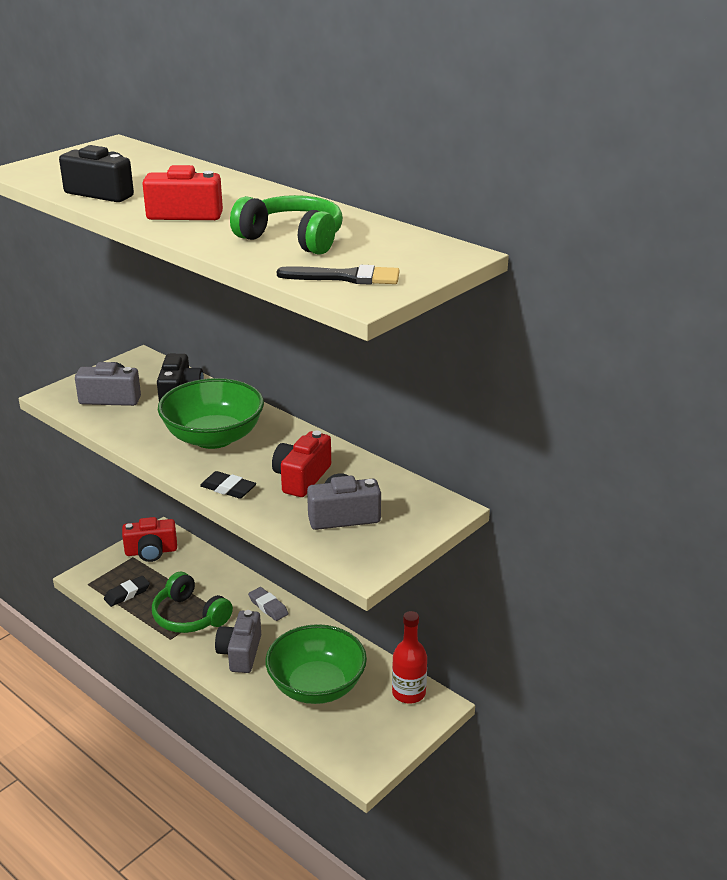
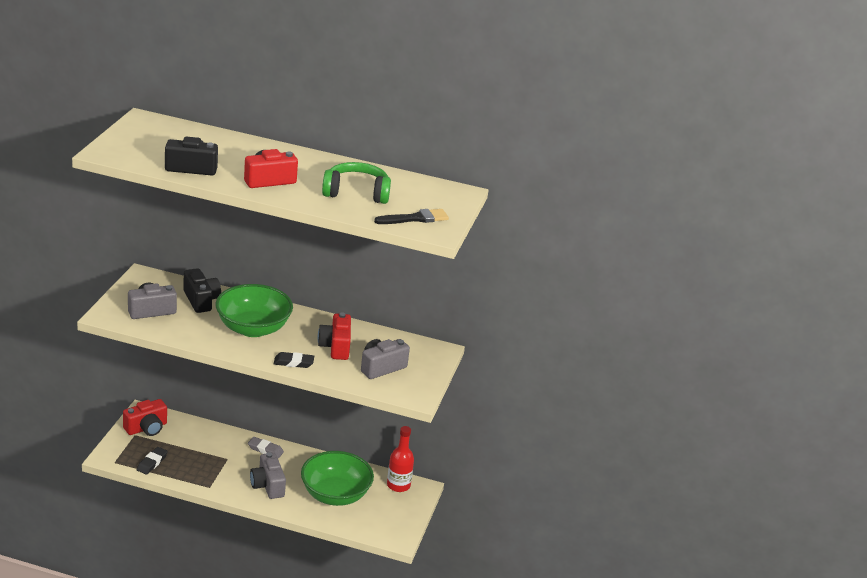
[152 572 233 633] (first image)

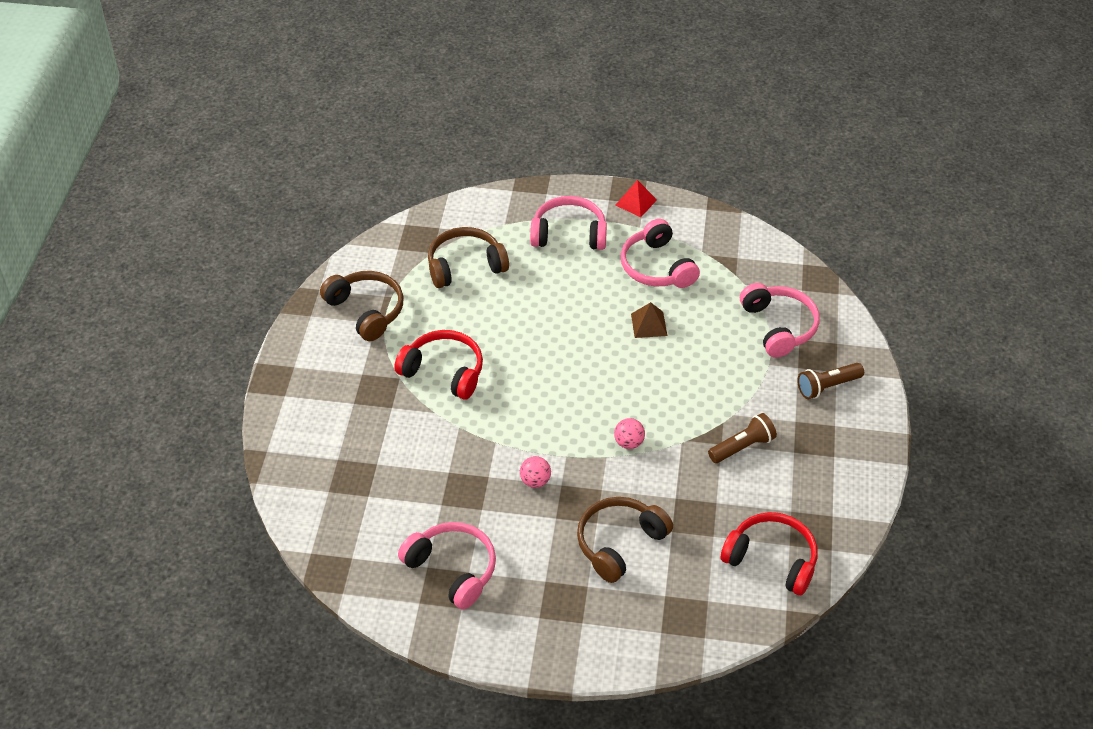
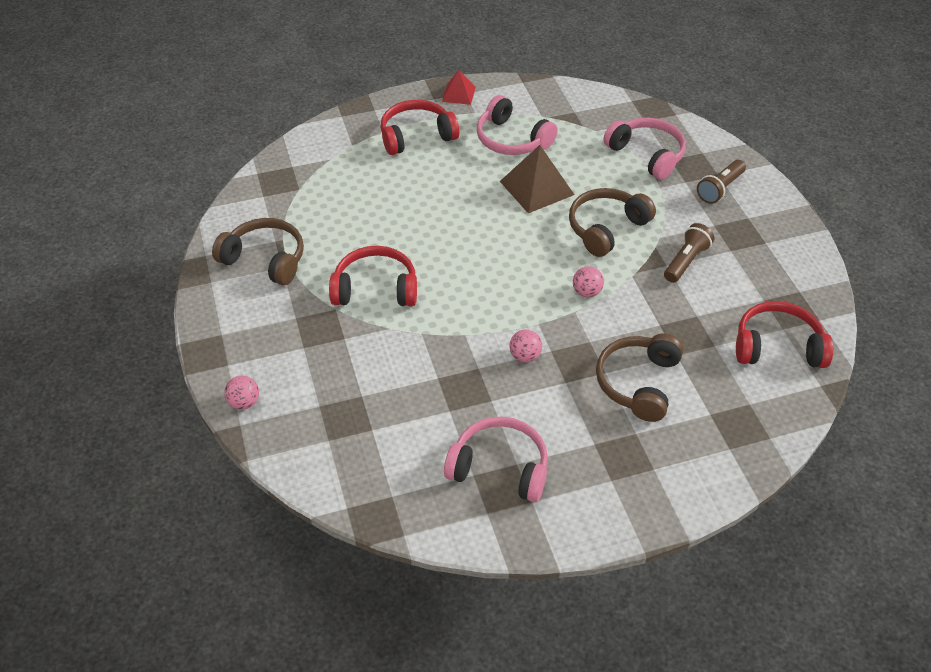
[381 100 459 155]
[569 188 656 257]
[500 145 575 213]
[224 376 259 410]

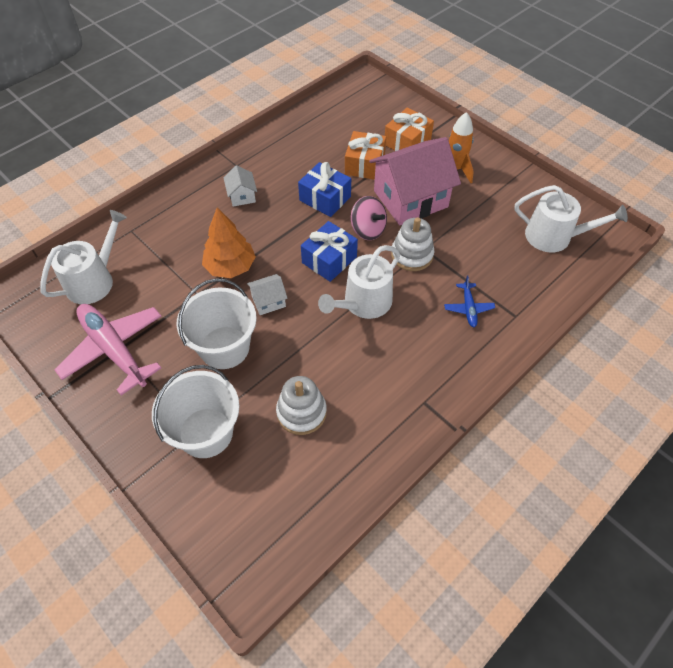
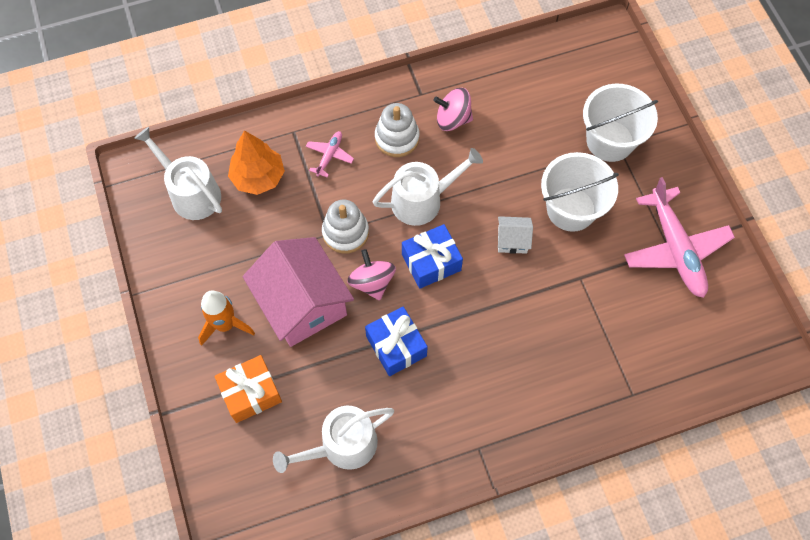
[345 131 386 180] (first image)
[243 237 354 347]
[224 165 257 207] (first image)
[228 131 285 195]
[273 406 394 473]
[306 131 354 178]
[375 103 420 157]
[433 88 473 131]

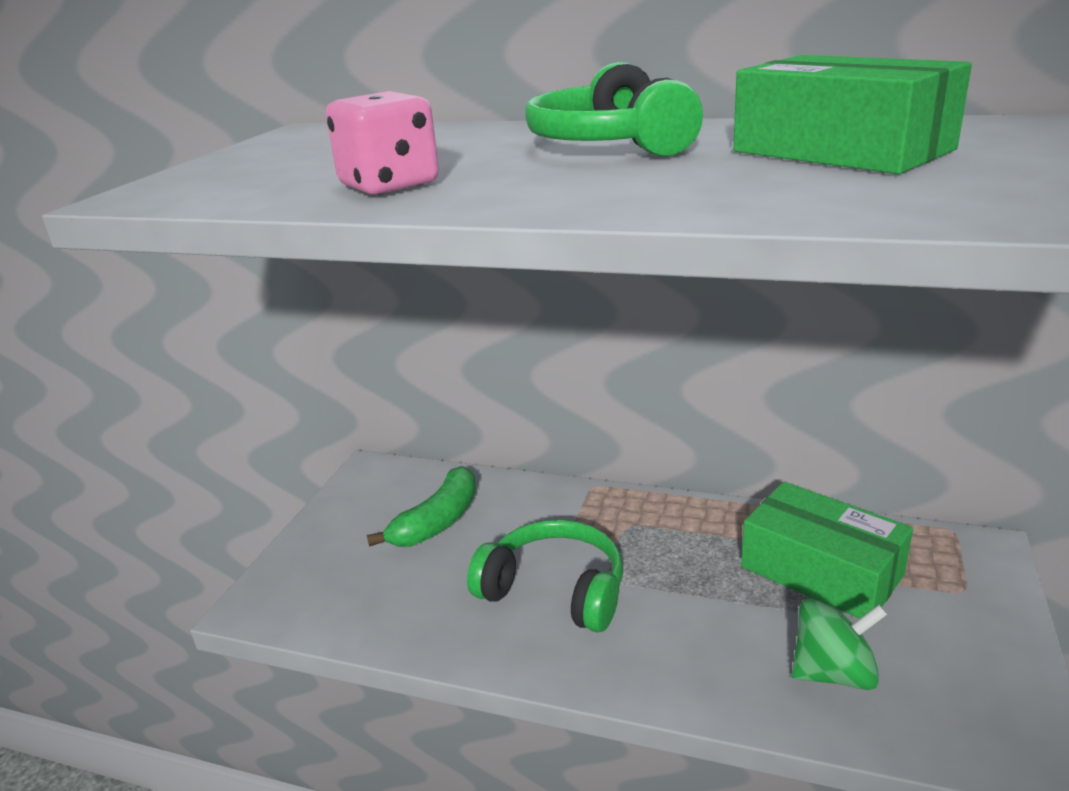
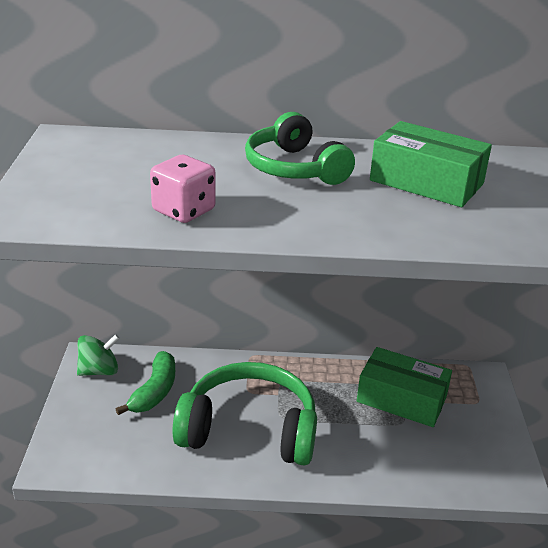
[172 362 317 465]
[77 334 119 376]

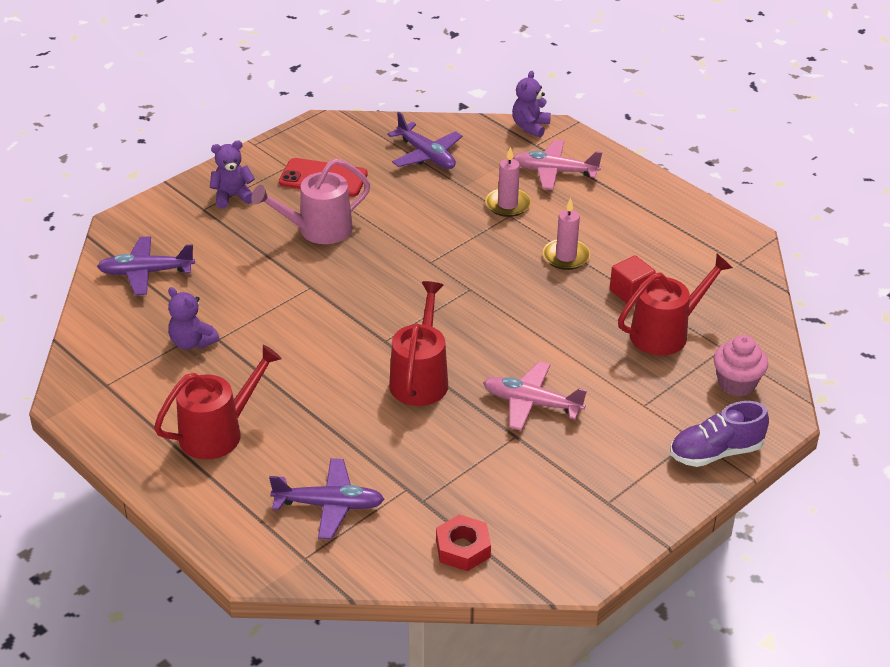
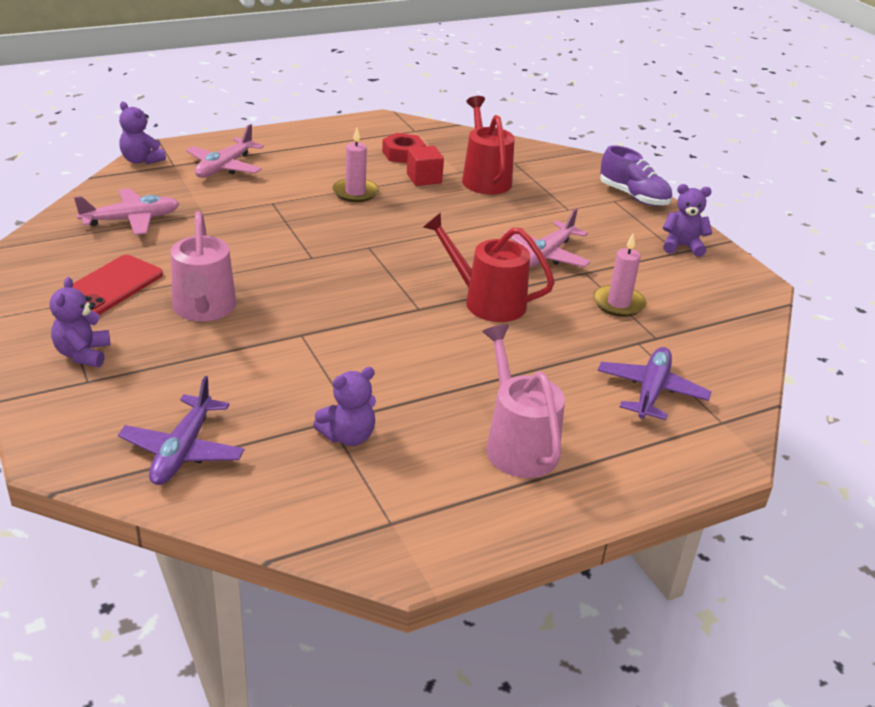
[74 188 179 235]
[593 234 646 317]
[714 335 768 397] (first image)
[482 325 565 478]
[600 145 672 206]
[382 133 425 163]
[663 184 712 257]

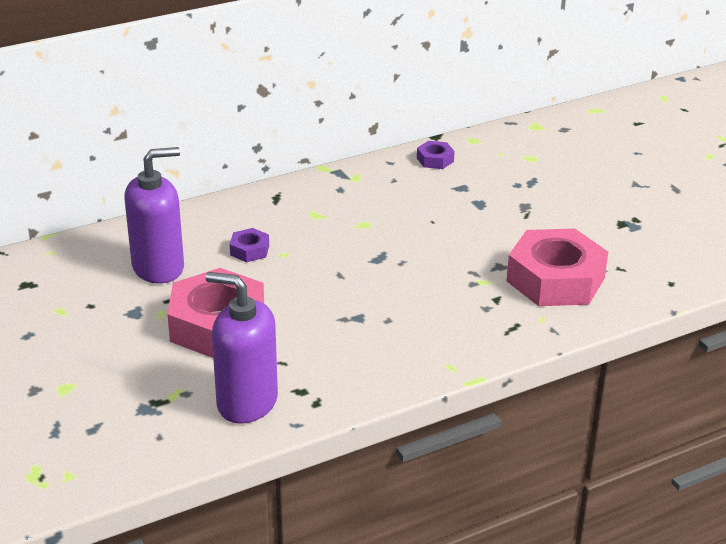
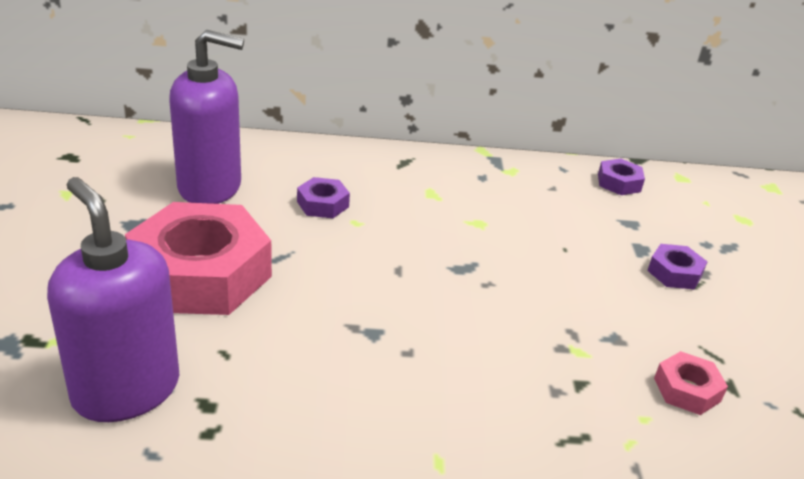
[654 351 728 415]
[647 244 707 290]

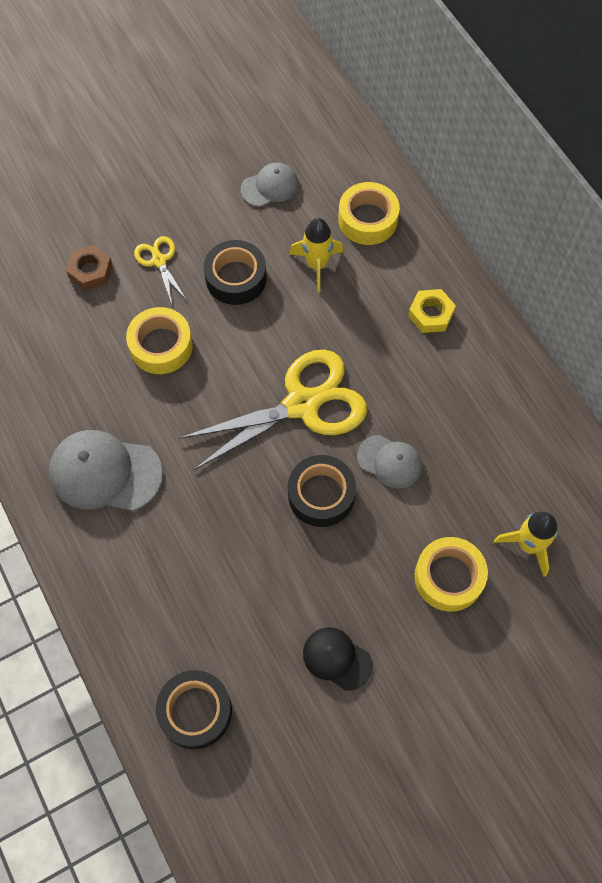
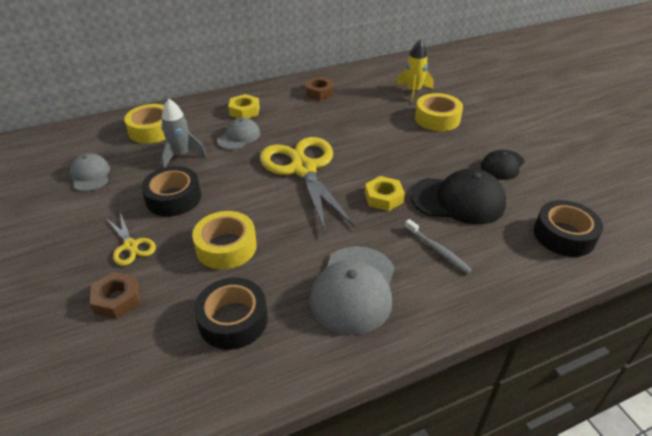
[161 99 207 168]
[106 213 156 266]
[217 118 260 150]
[194 278 268 350]
[306 77 334 100]
[410 169 506 224]
[365 176 405 211]
[405 219 472 274]

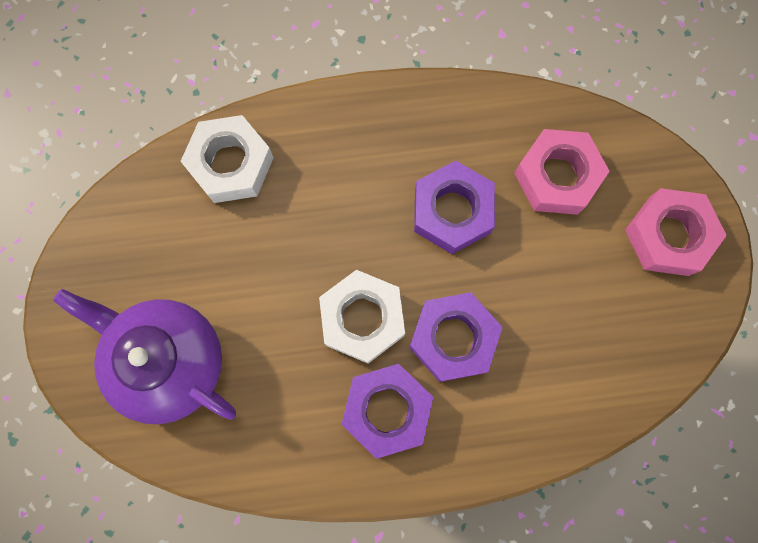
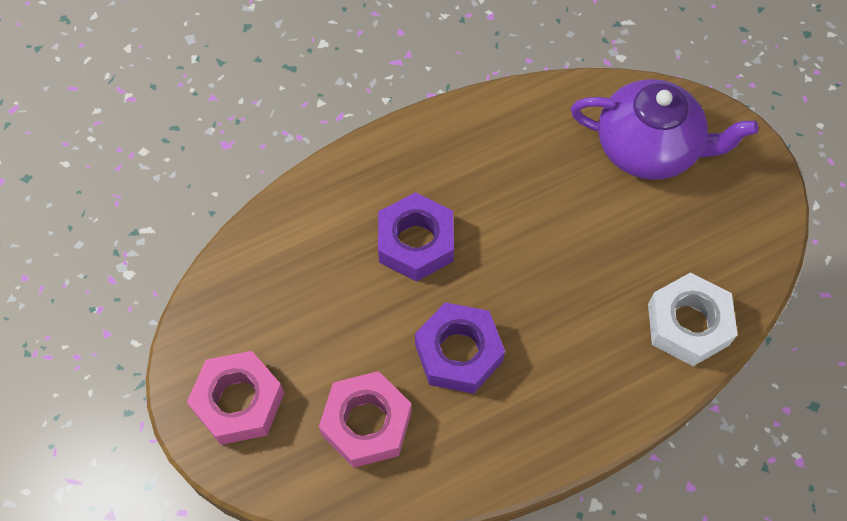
[319 270 405 364] (first image)
[341 364 433 459] (first image)

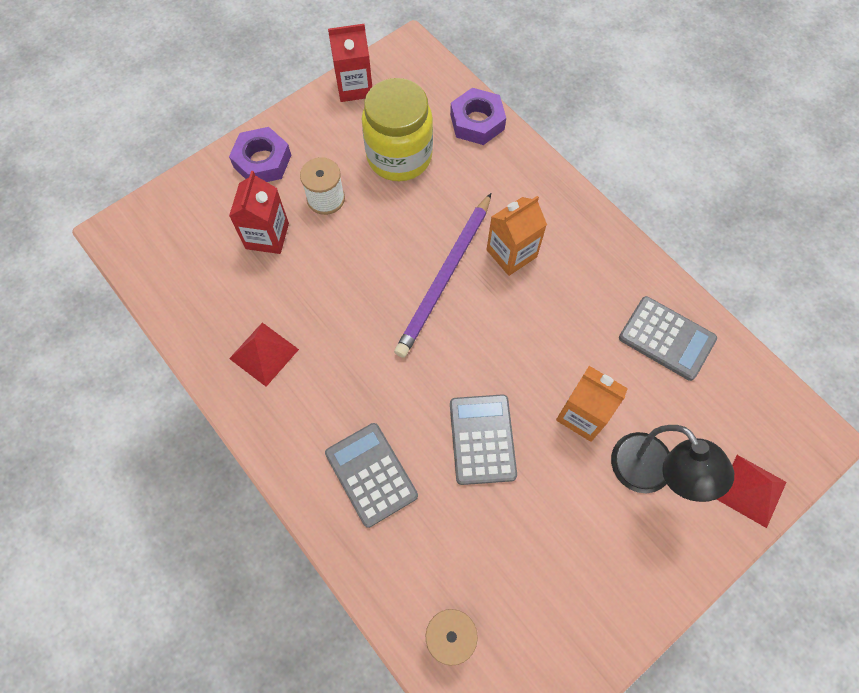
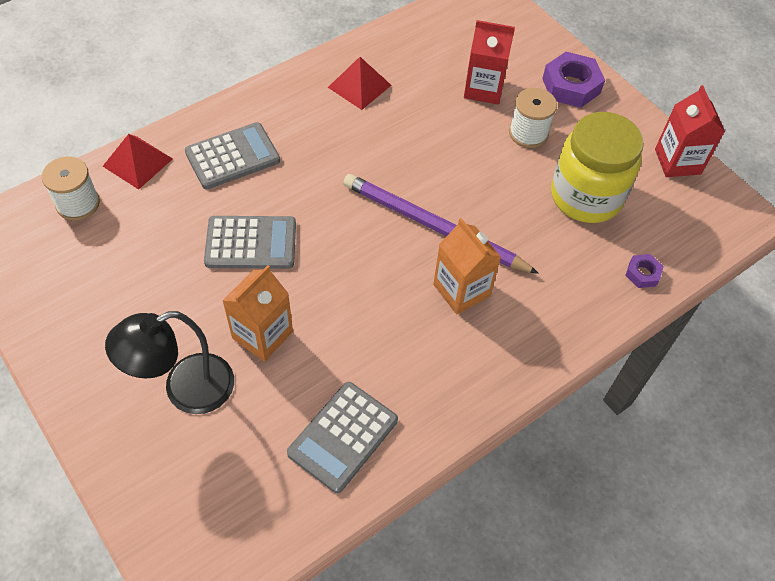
[625 254 664 288]
[103 134 173 190]

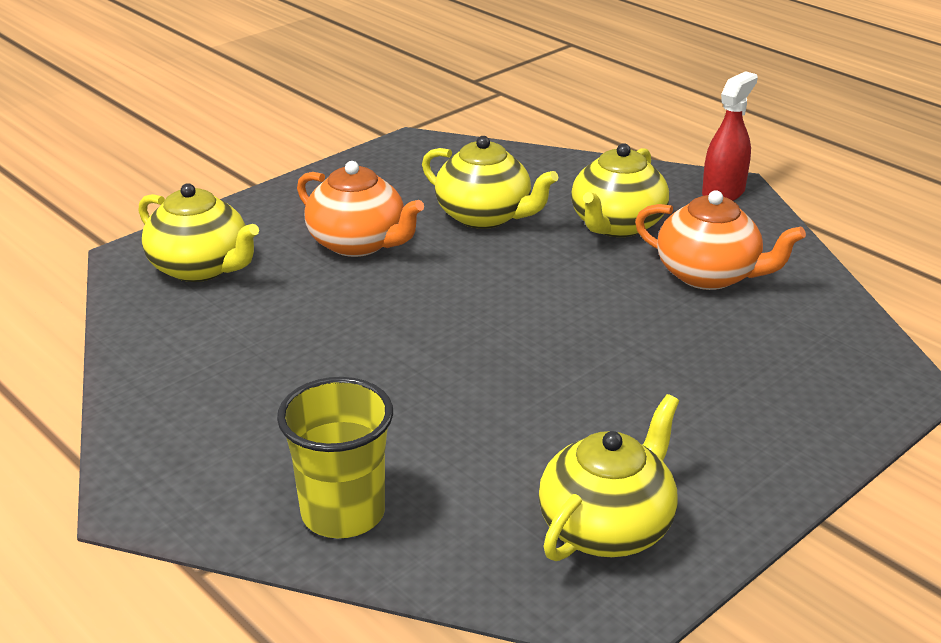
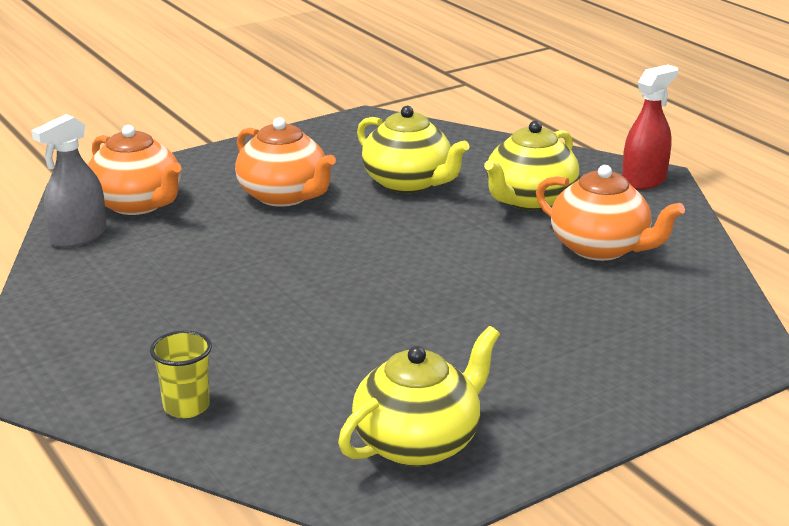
[88 125 182 215]
[150 330 212 418]
[31 114 107 248]

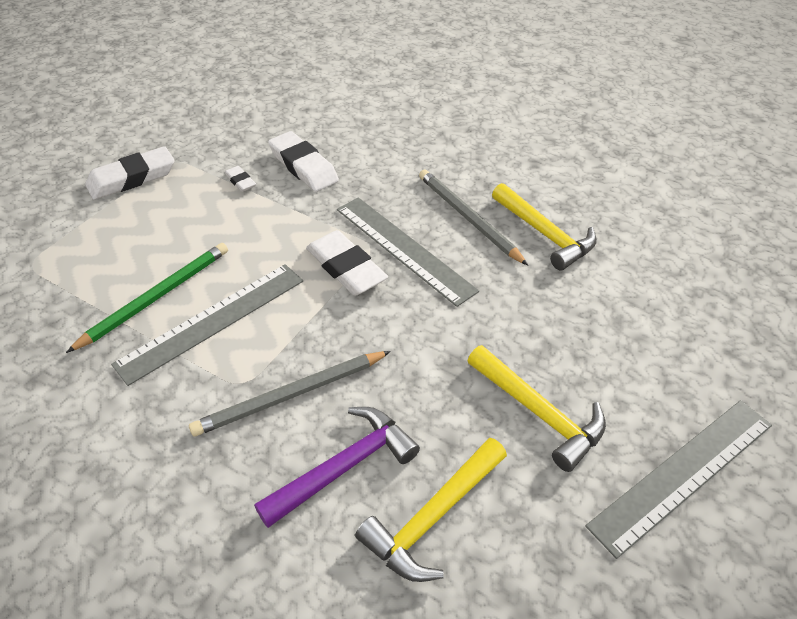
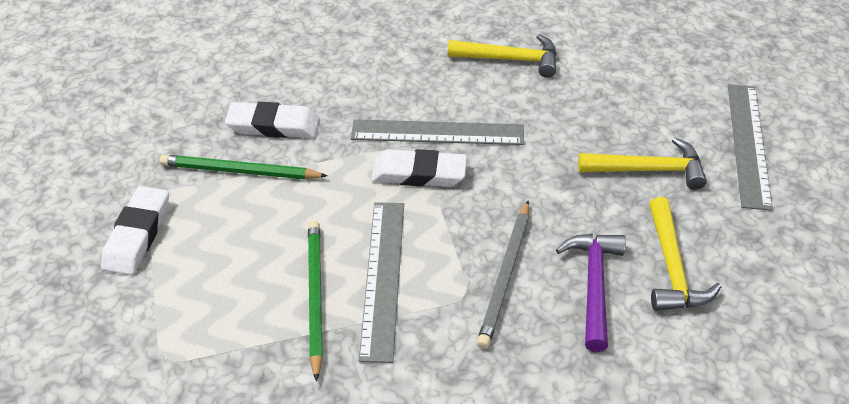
[160 155 327 179]
[419 170 528 265] (first image)

